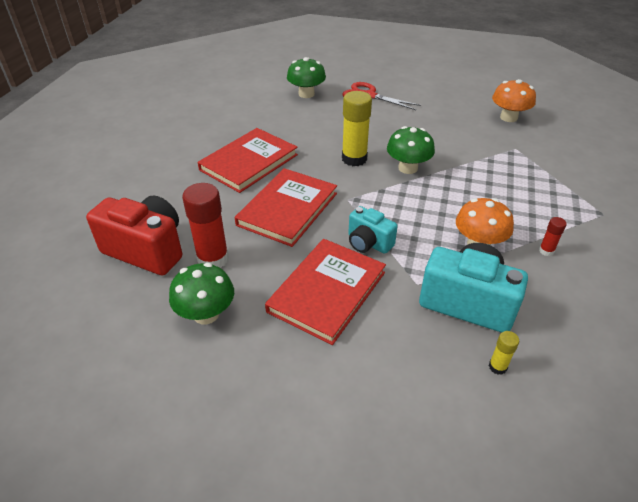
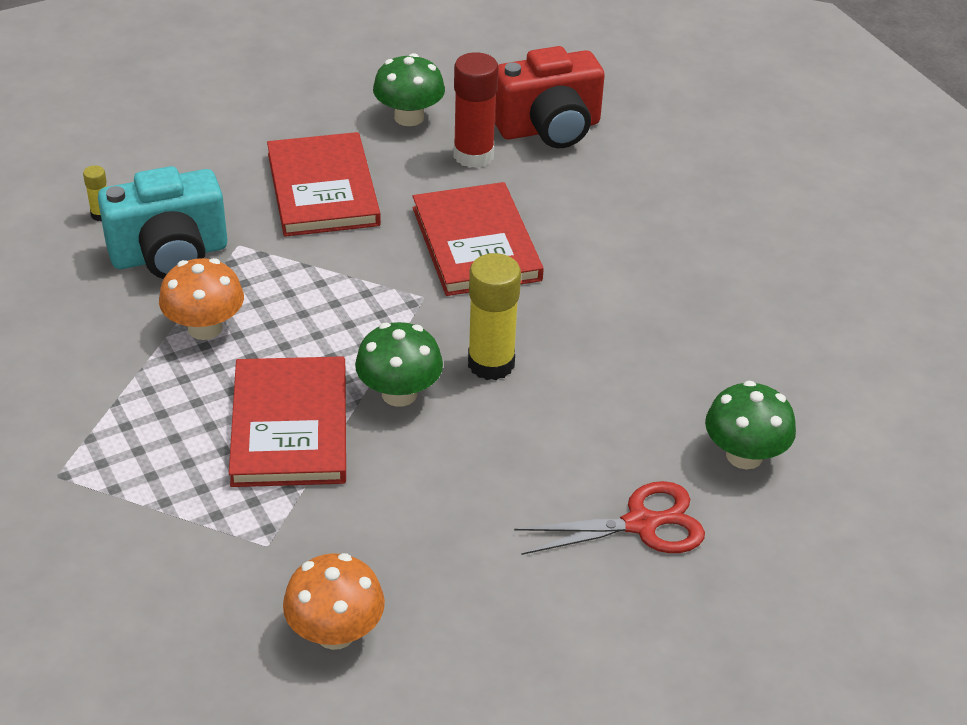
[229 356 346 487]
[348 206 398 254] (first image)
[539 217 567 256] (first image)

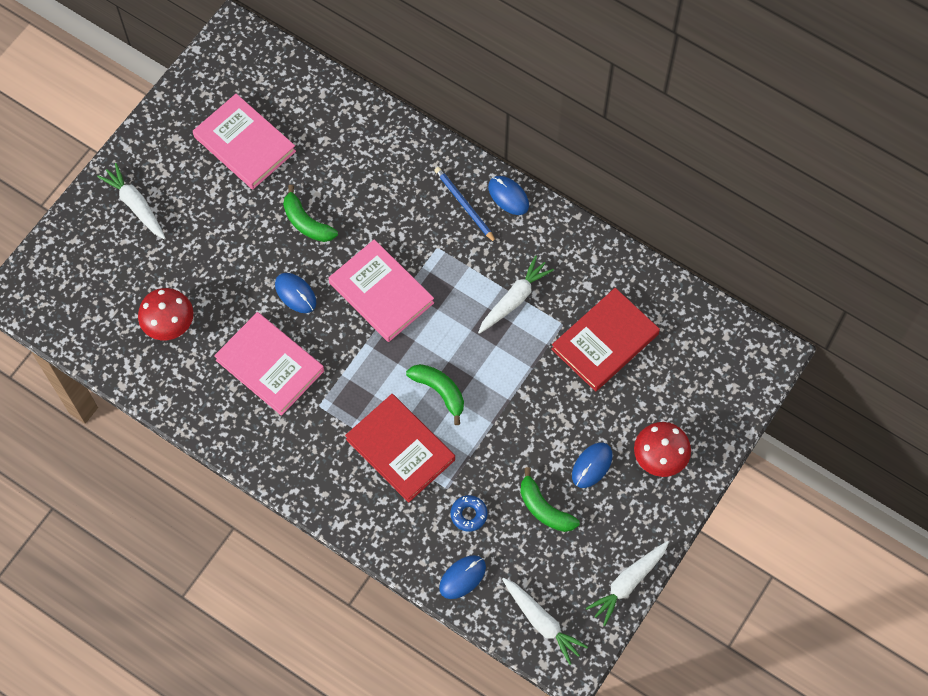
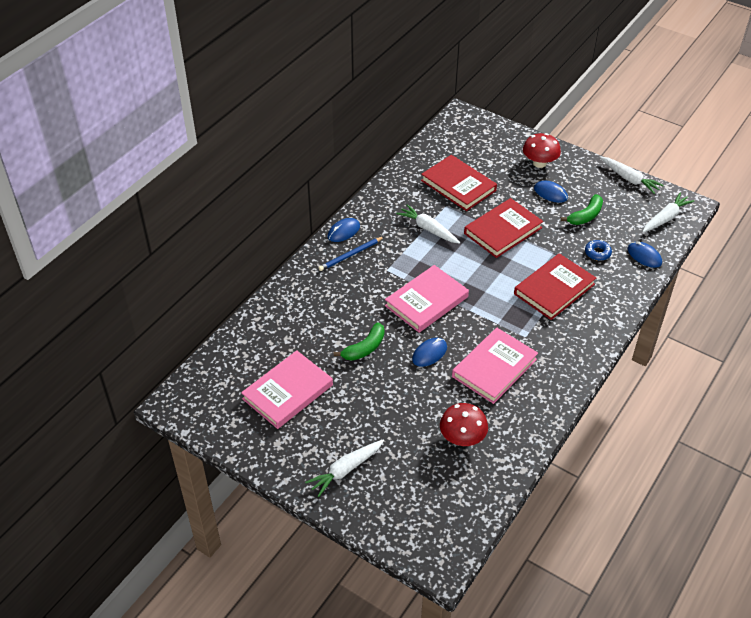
[406 364 464 425] (first image)
[464 198 543 258]

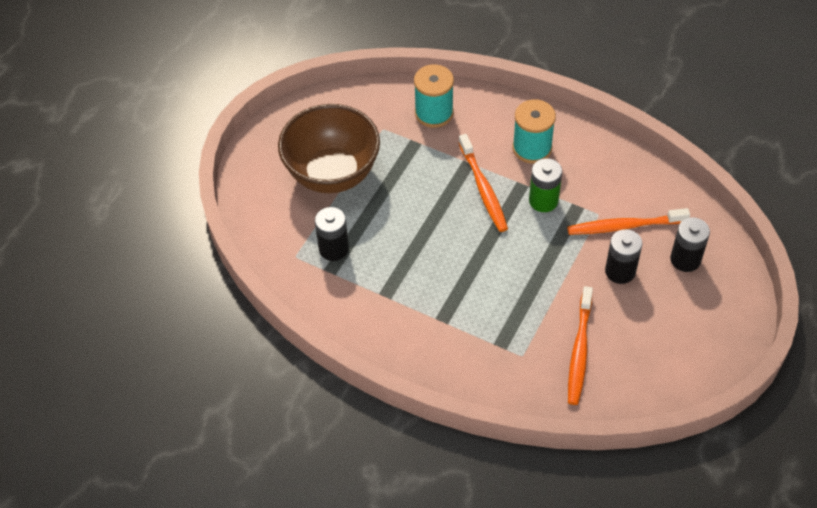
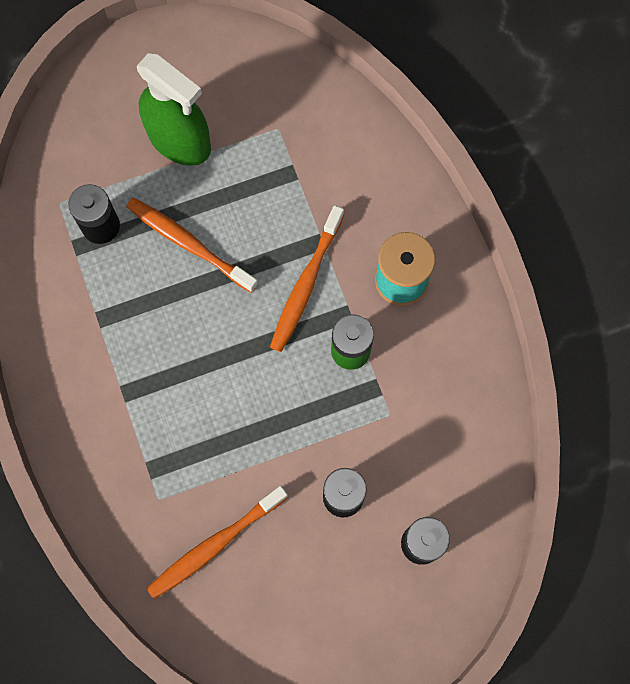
[414 64 454 128] (first image)
[137 53 211 166]
[126 198 258 293]

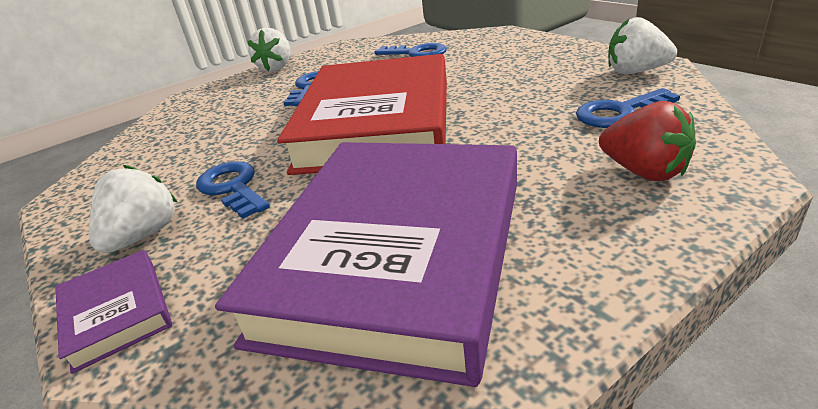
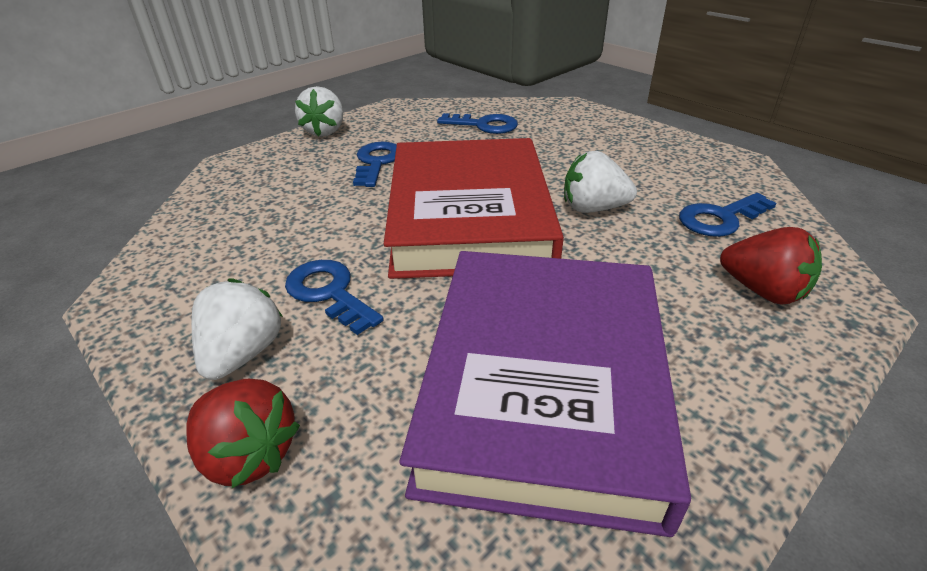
[564 151 637 213]
[186 379 300 488]

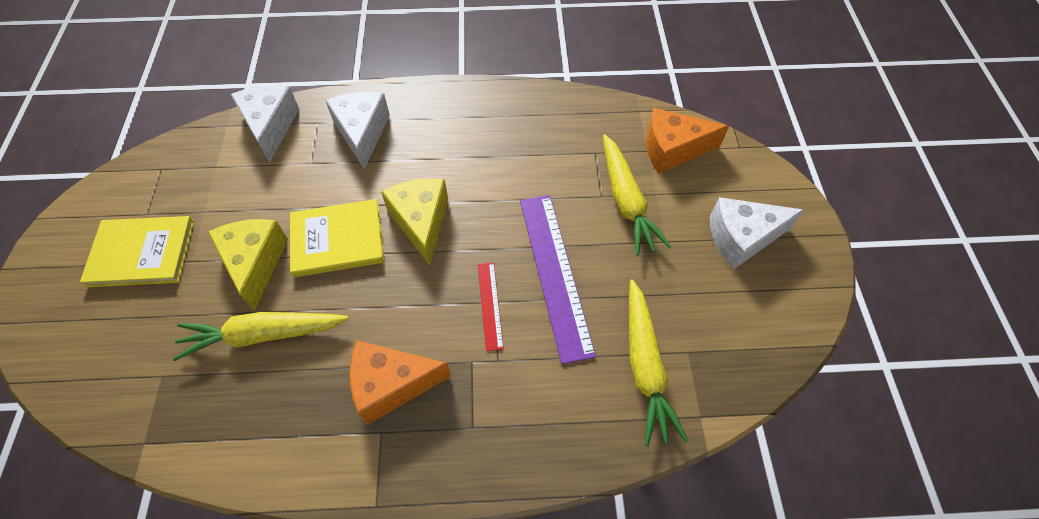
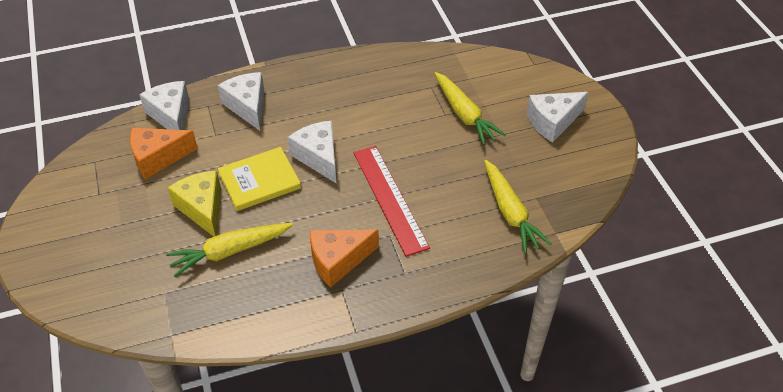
[130 128 198 179]
[288 121 336 183]
[520 195 596 364] (first image)
[80 216 194 287] (first image)
[353 146 430 257]

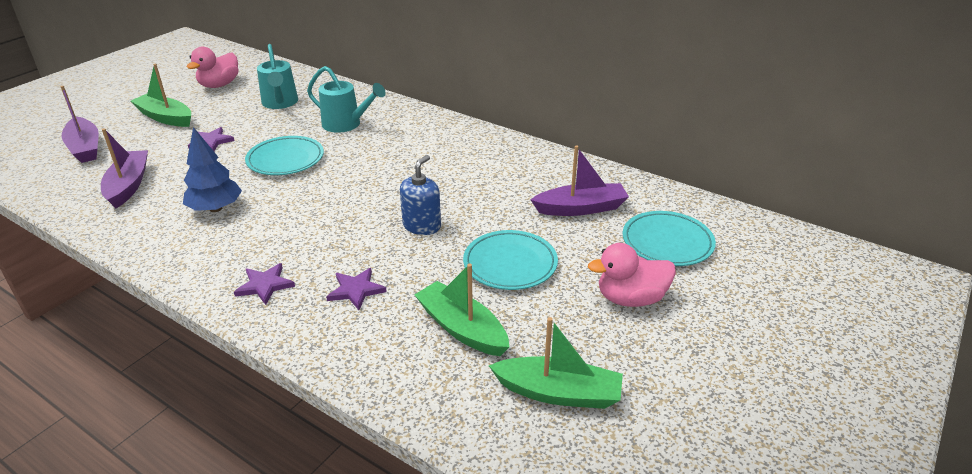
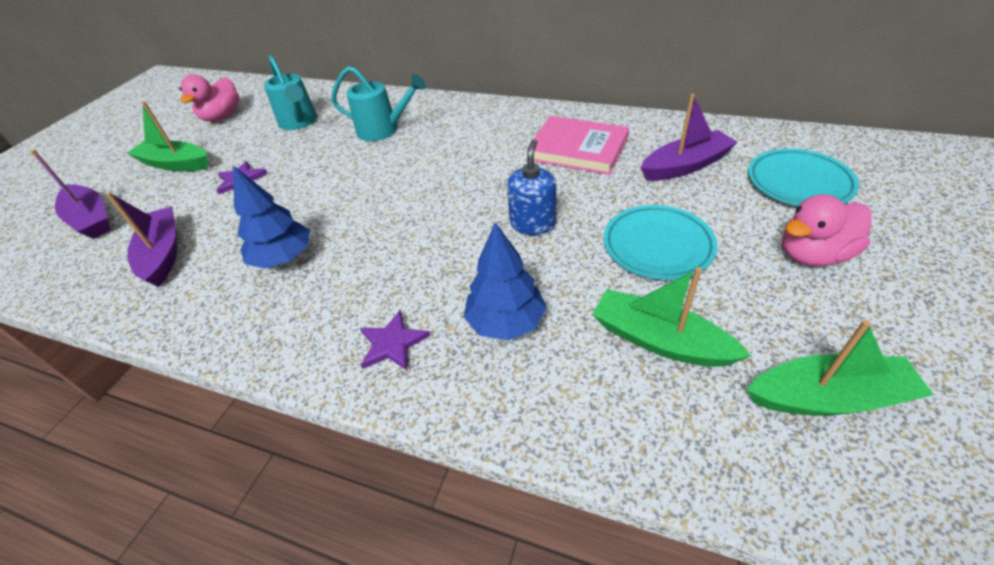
[245 136 324 175] (first image)
[464 222 547 341]
[527 116 629 175]

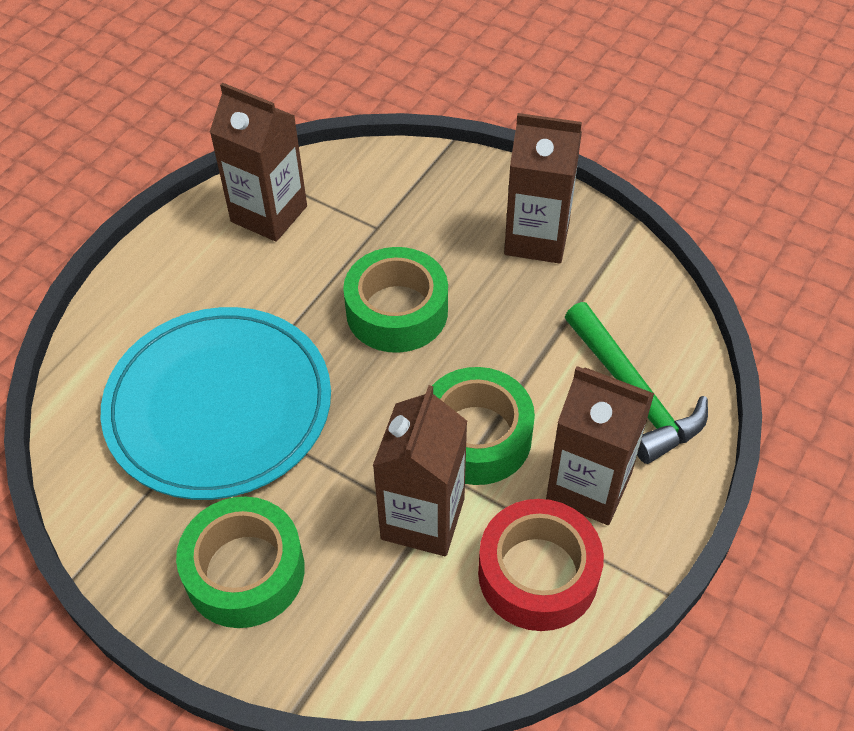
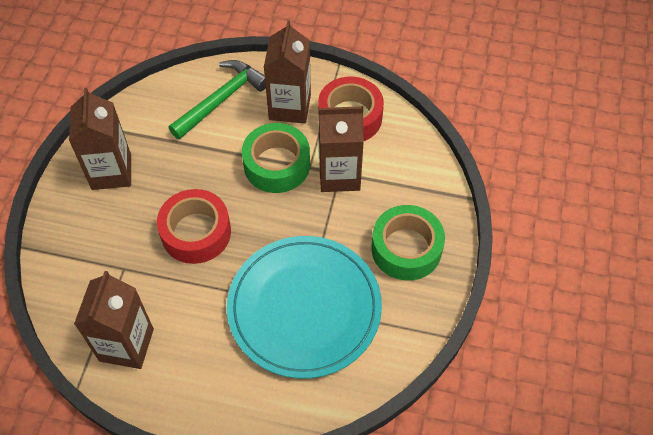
[157 189 231 264]

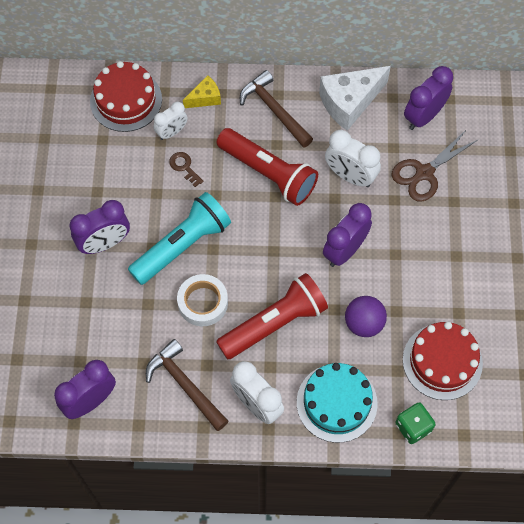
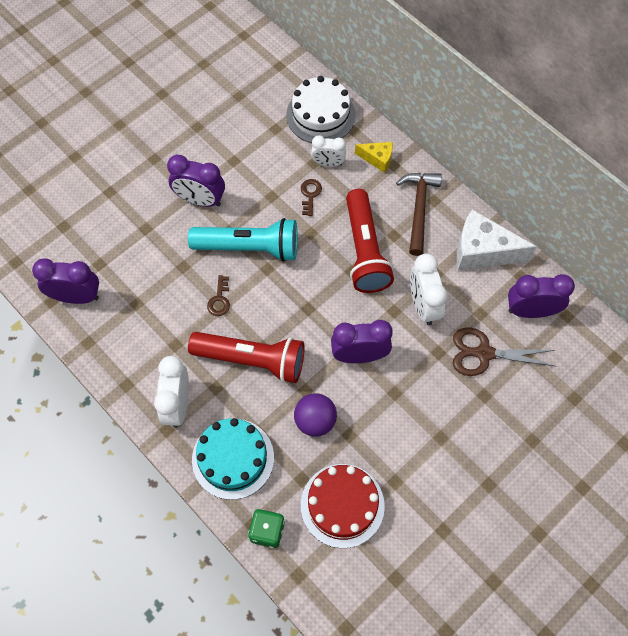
[286 76 356 143]
[207 275 230 316]
[146 339 228 431] (first image)

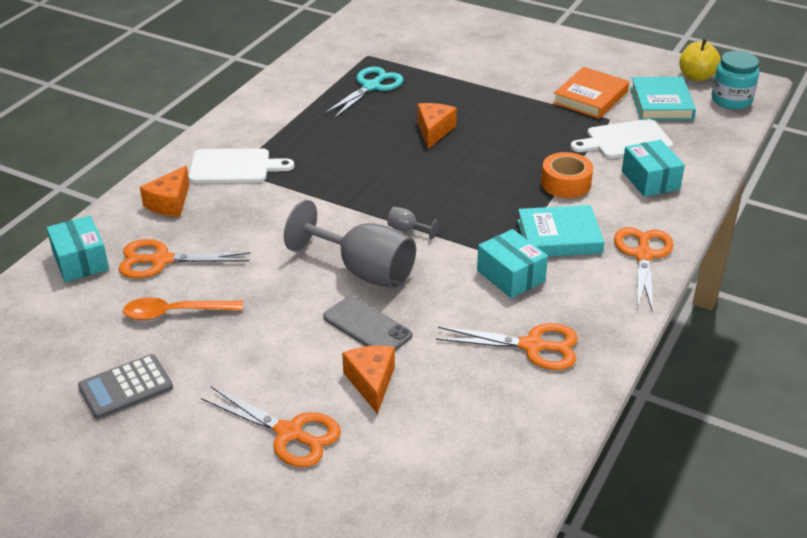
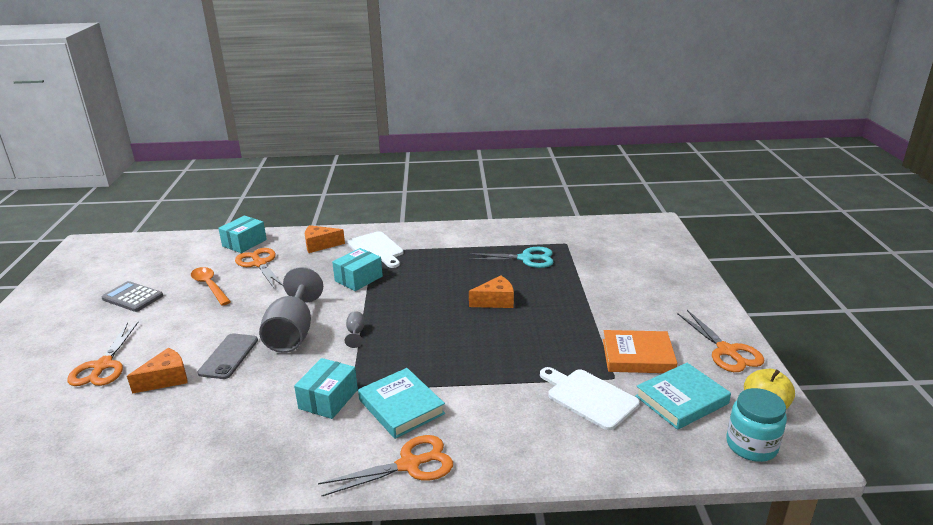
[332 248 383 291]
[541 152 593 198] (first image)
[677 310 764 372]

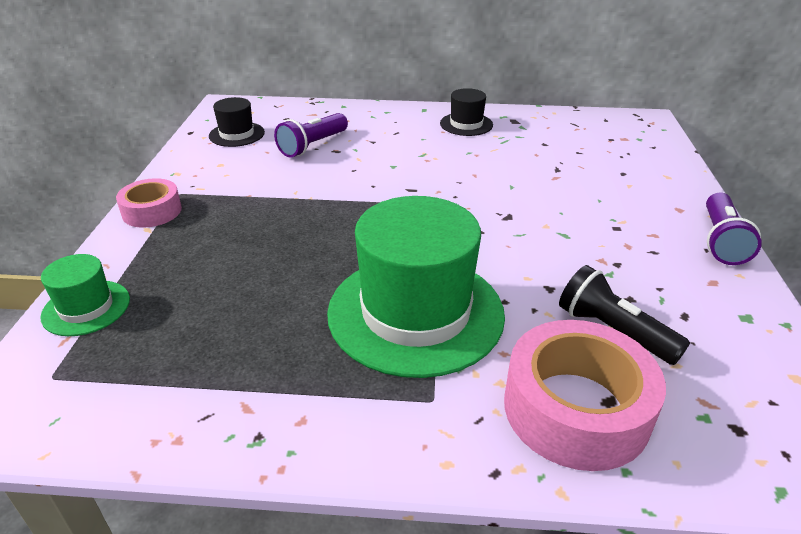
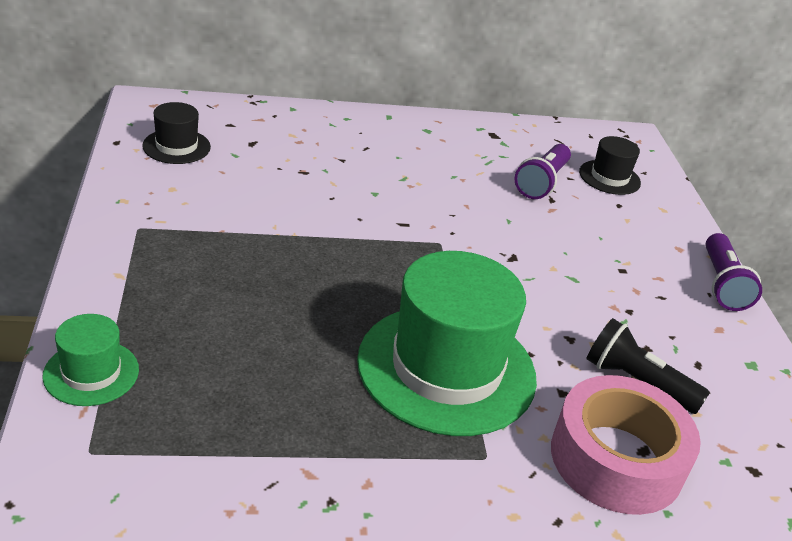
[579 136 641 195]
[515 144 571 199]
[116 178 182 228] (first image)

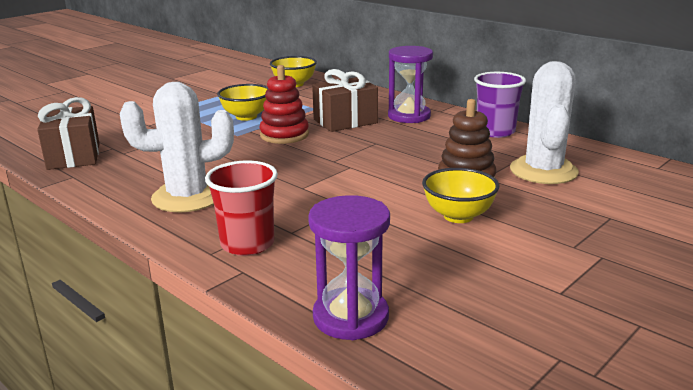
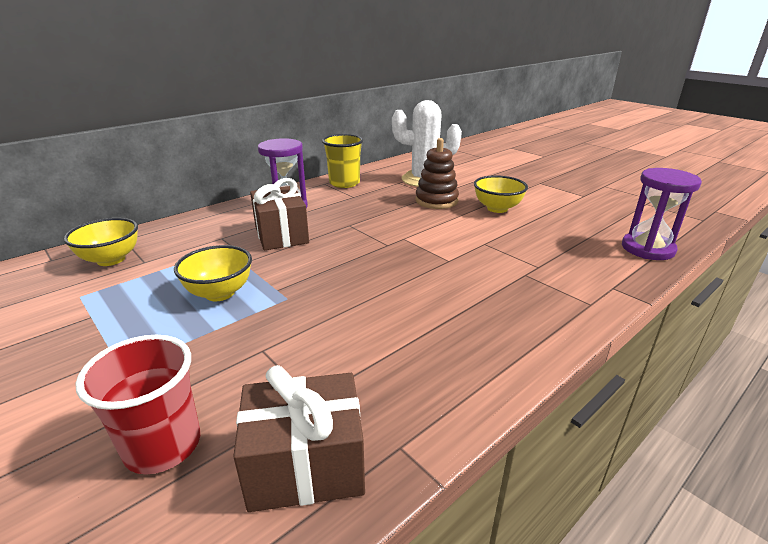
[259 65 309 144] (first image)
[322 134 363 188]
[120 82 234 212] (first image)
[75 335 200 474]

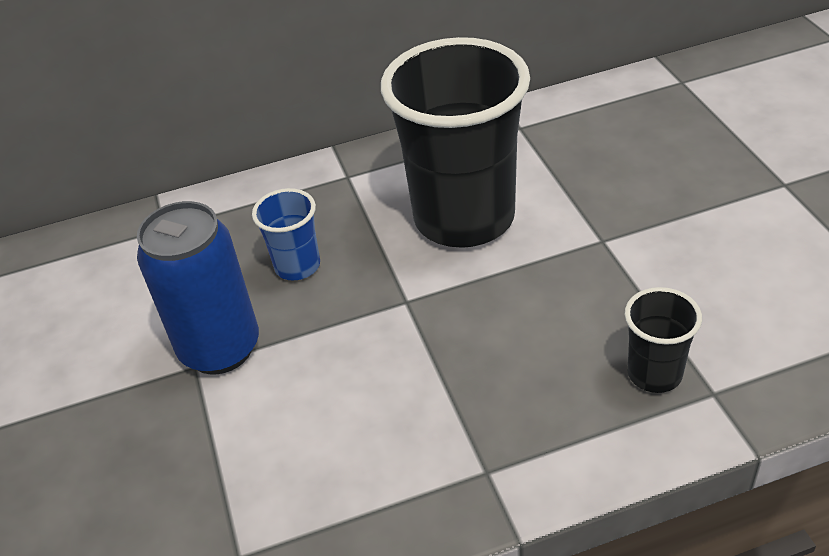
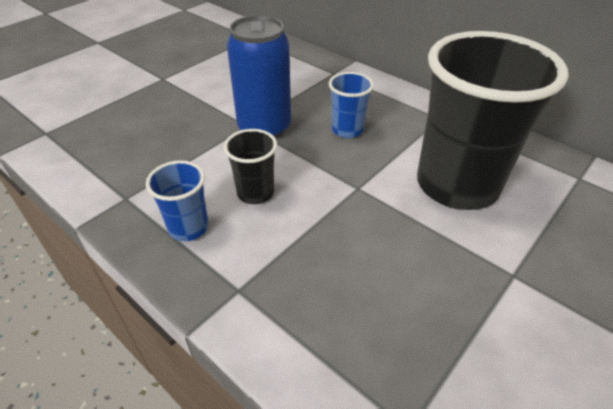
[224 129 277 204]
[146 160 209 241]

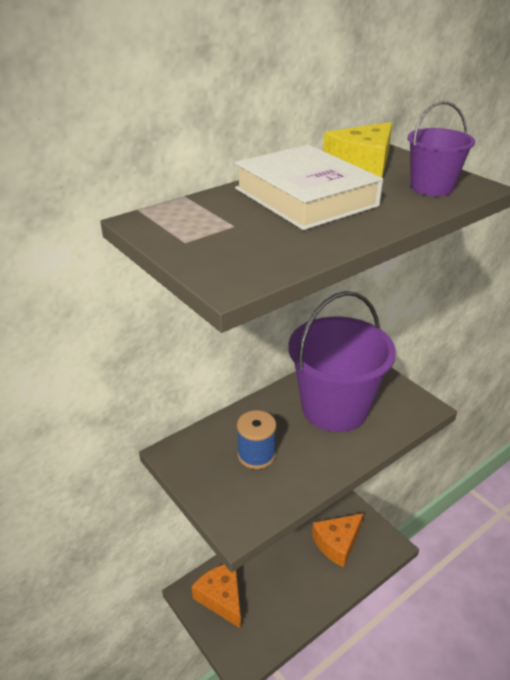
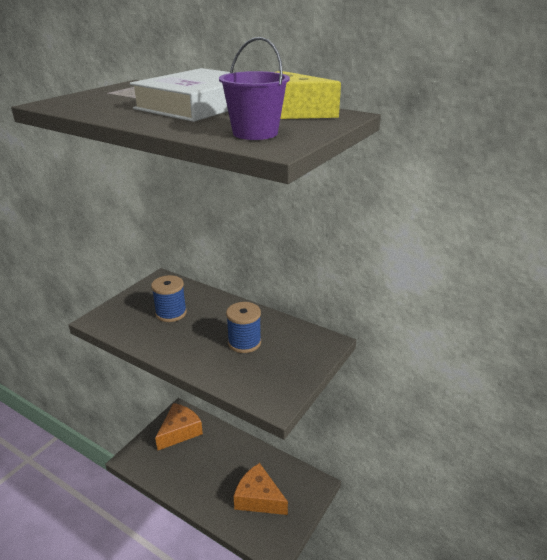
[226 302 261 353]

